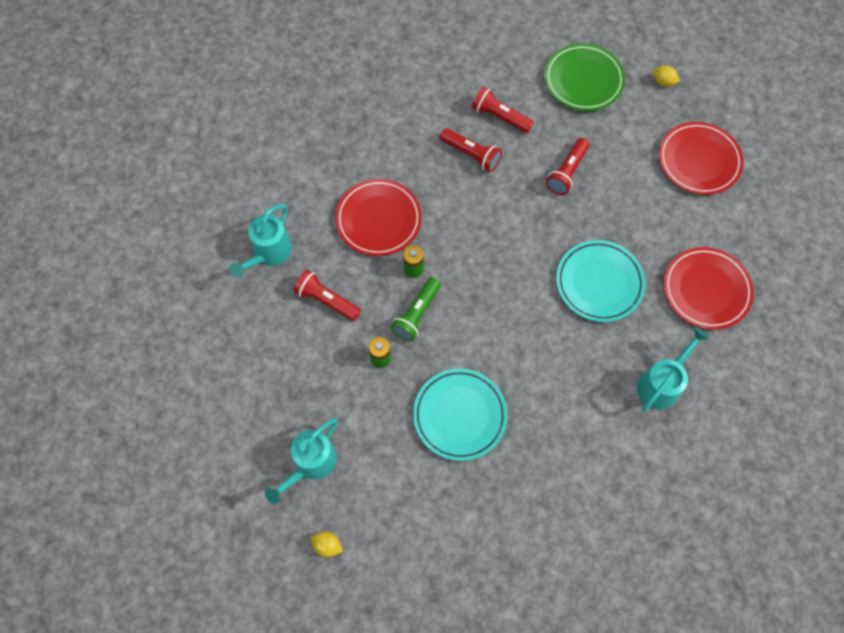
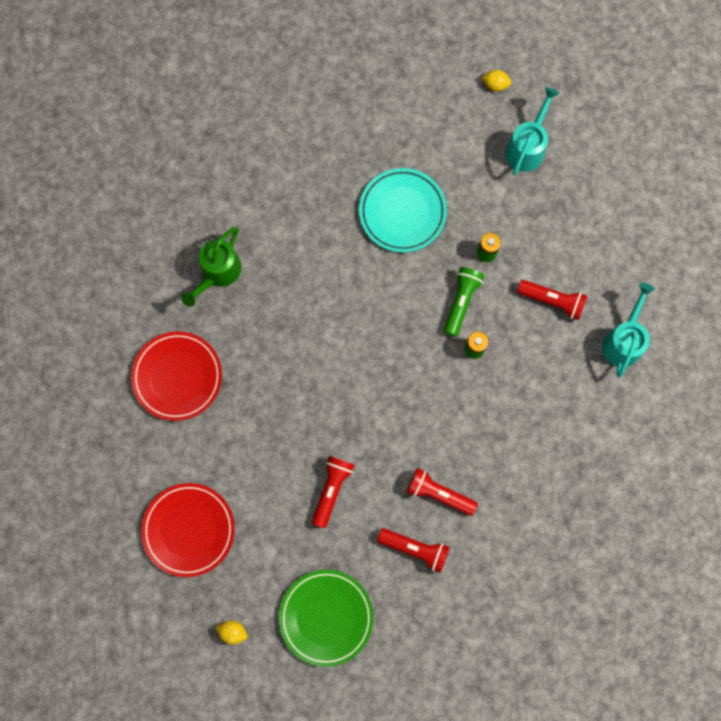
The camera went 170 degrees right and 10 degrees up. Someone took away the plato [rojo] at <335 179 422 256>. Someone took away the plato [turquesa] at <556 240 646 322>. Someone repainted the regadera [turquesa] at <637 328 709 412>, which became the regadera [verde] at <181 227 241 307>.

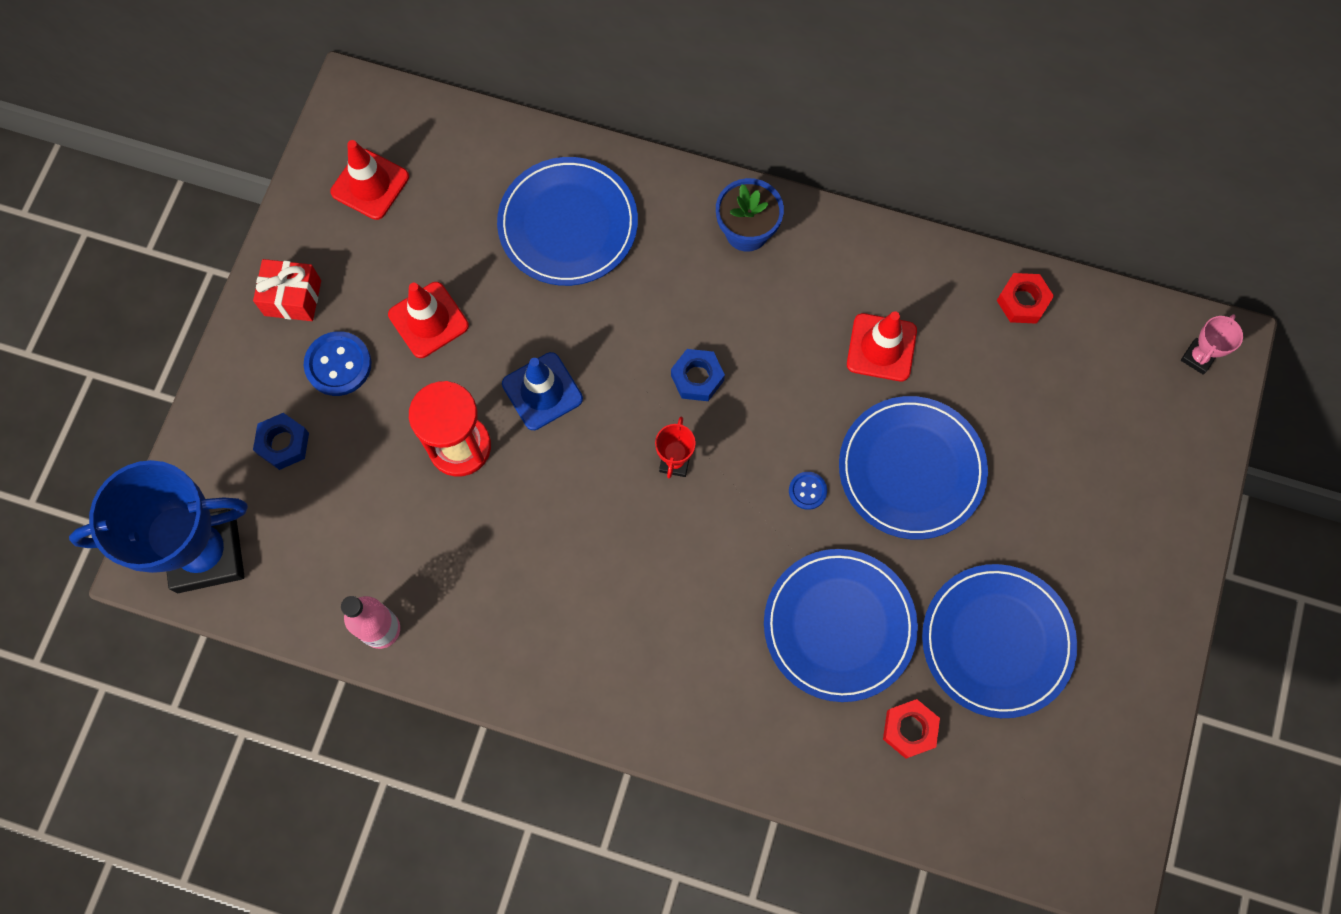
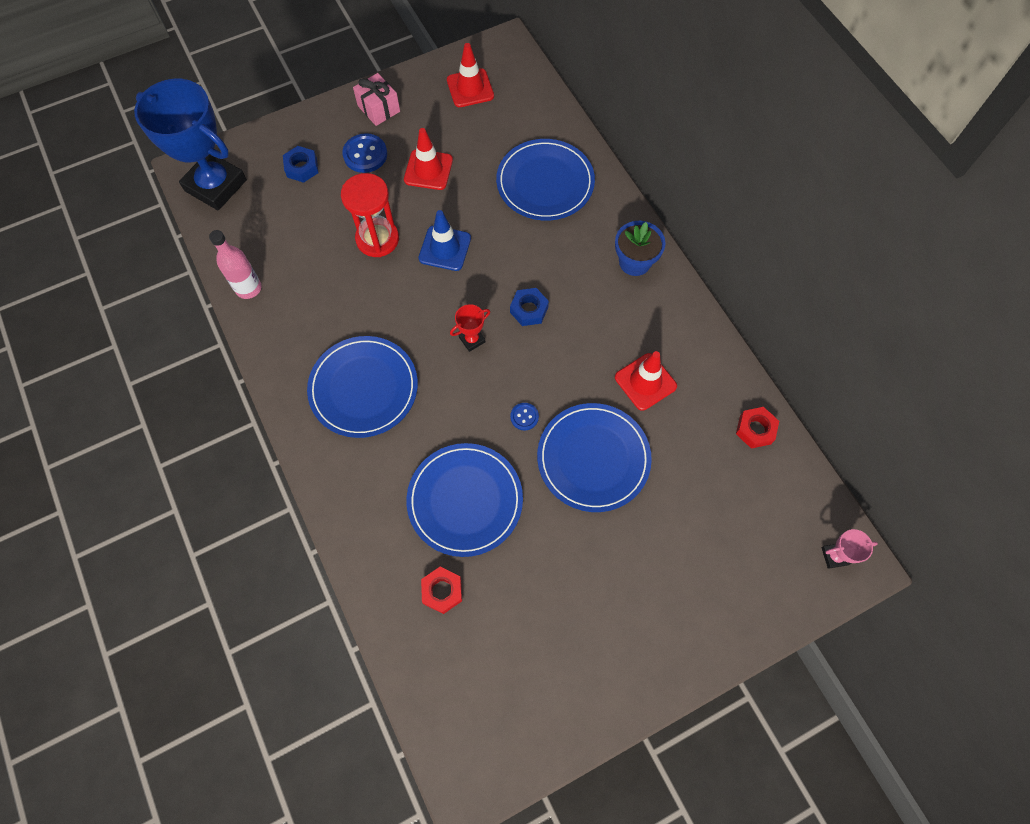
The camera went 45 degrees right and 5 degrees down. Someone repainted the regalo [rojo] at <253 259 321 321>, which became the regalo [rosa] at <353 73 400 126>. Someone carried the plato [azul] from <922 564 1077 718> to <307 336 418 438>.

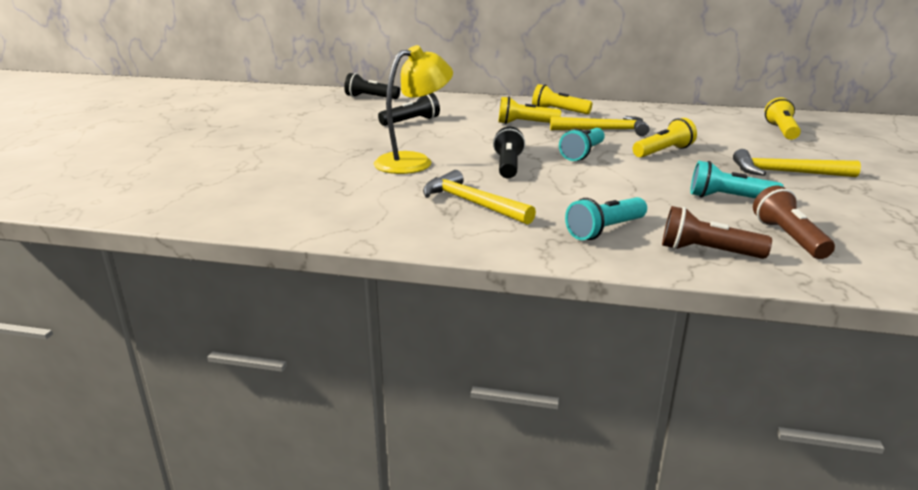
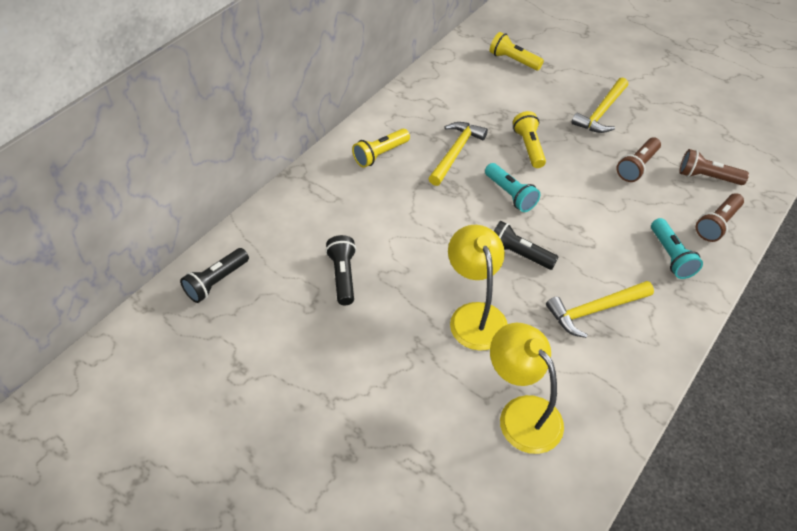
The camera went 65 degrees left and 25 degrees up. Someone took away the lámpara de mano [amarillo] at <498 97 561 124>. Someone repainted the lámpara de mano [turquesa] at <690 161 784 198>, which became the lámpara de mano [marrón] at <616 137 661 182>. Someone put down the lámpara [amarillo] at <490 323 564 454>.

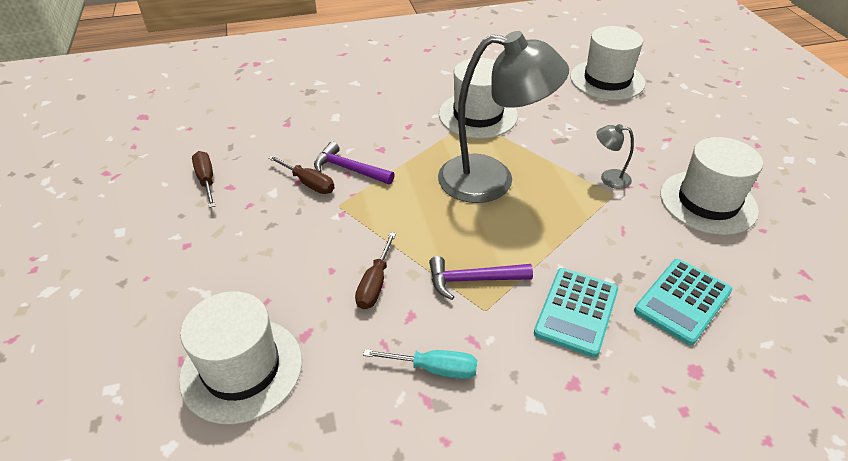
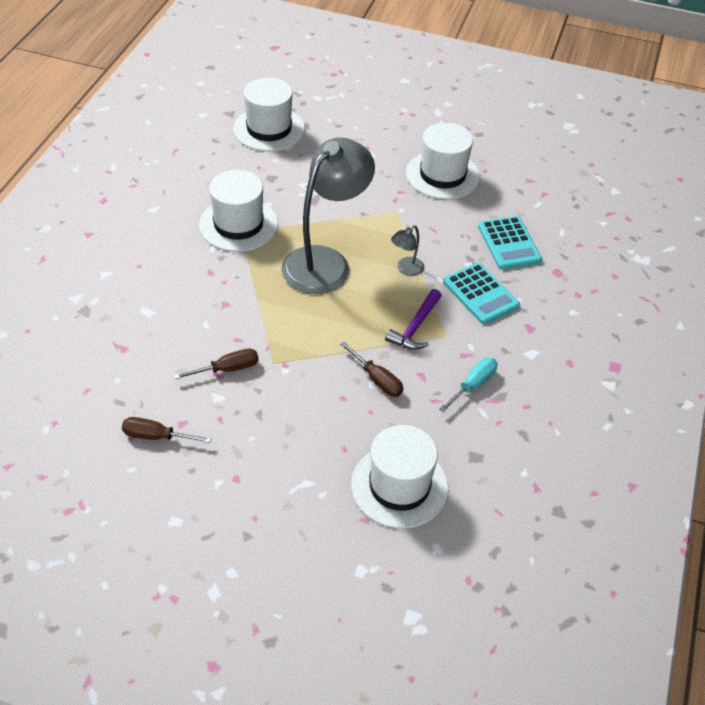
The camera went 60 degrees left and 5 degrees up. Someone took away the martillo [morado] at <314 142 395 184>. Someone carried the lámpara [gris] from <596 124 634 189> to <391 226 424 276>.

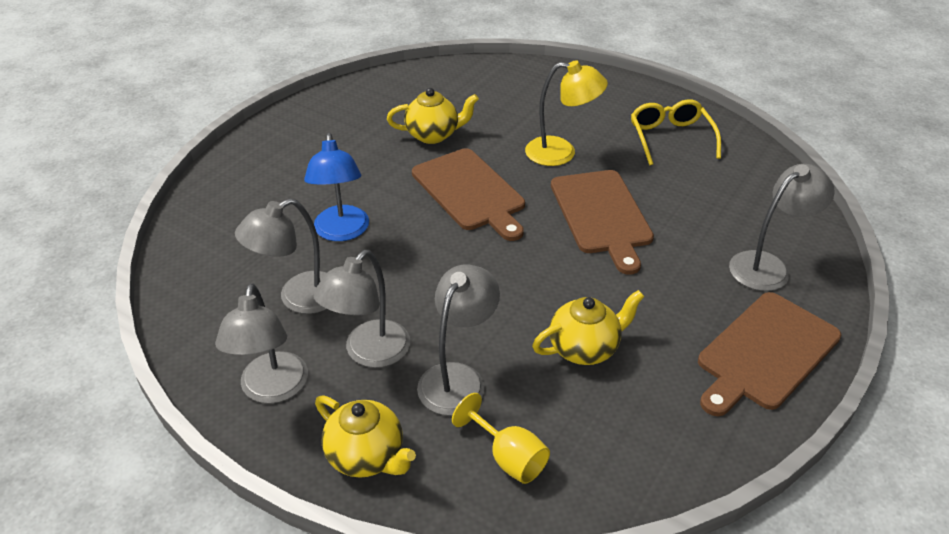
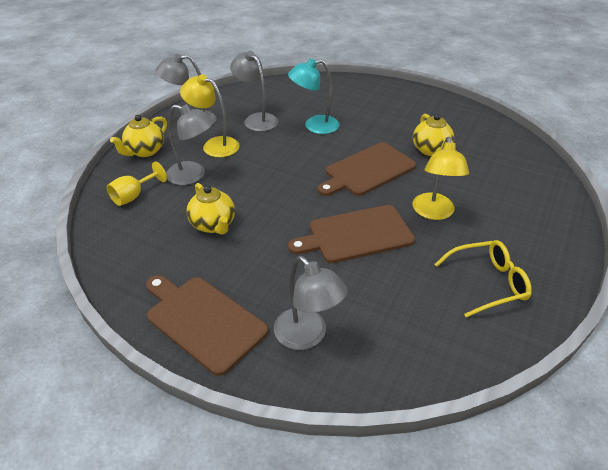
The camera went 85 degrees right and 0 degrees up. Someone repainted the lámpara [azul] at <304 133 369 241>, which became the lámpara [turquesa] at <288 59 339 134>. Someone repainted the lámpara [gris] at <313 250 410 368>, which became the lámpara [amarillo] at <180 74 240 157>.

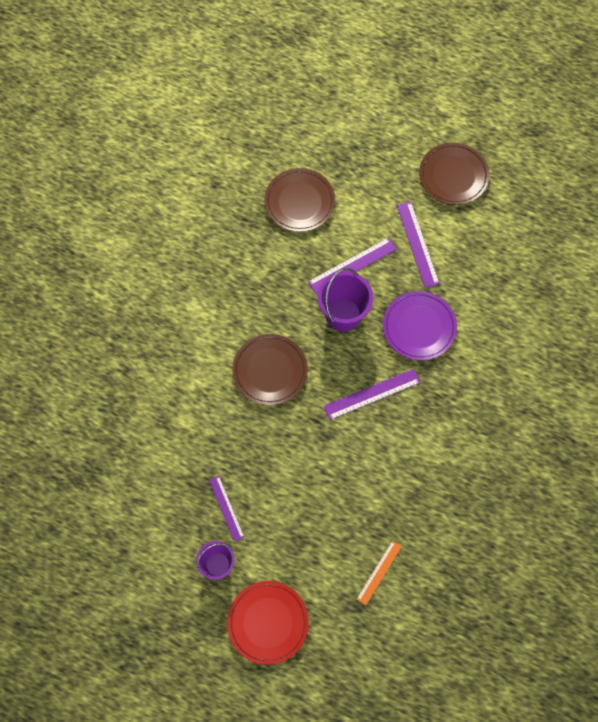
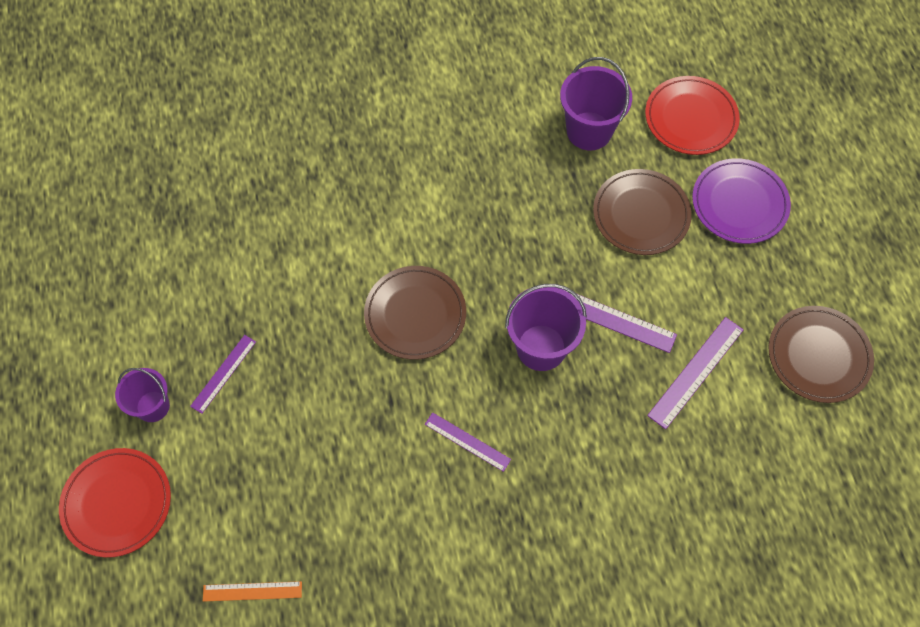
The camera went 55 degrees right and 5 degrees down. Someone scaled the regla [morado] at <324 369 421 420> by 0.66. Someone carried the plato [morado] from <383 291 457 360> to <692 158 791 244>. Someone put down the balde [morado] at <560 57 632 150>. Someone put down the plato [rojo] at <645 76 740 155>.

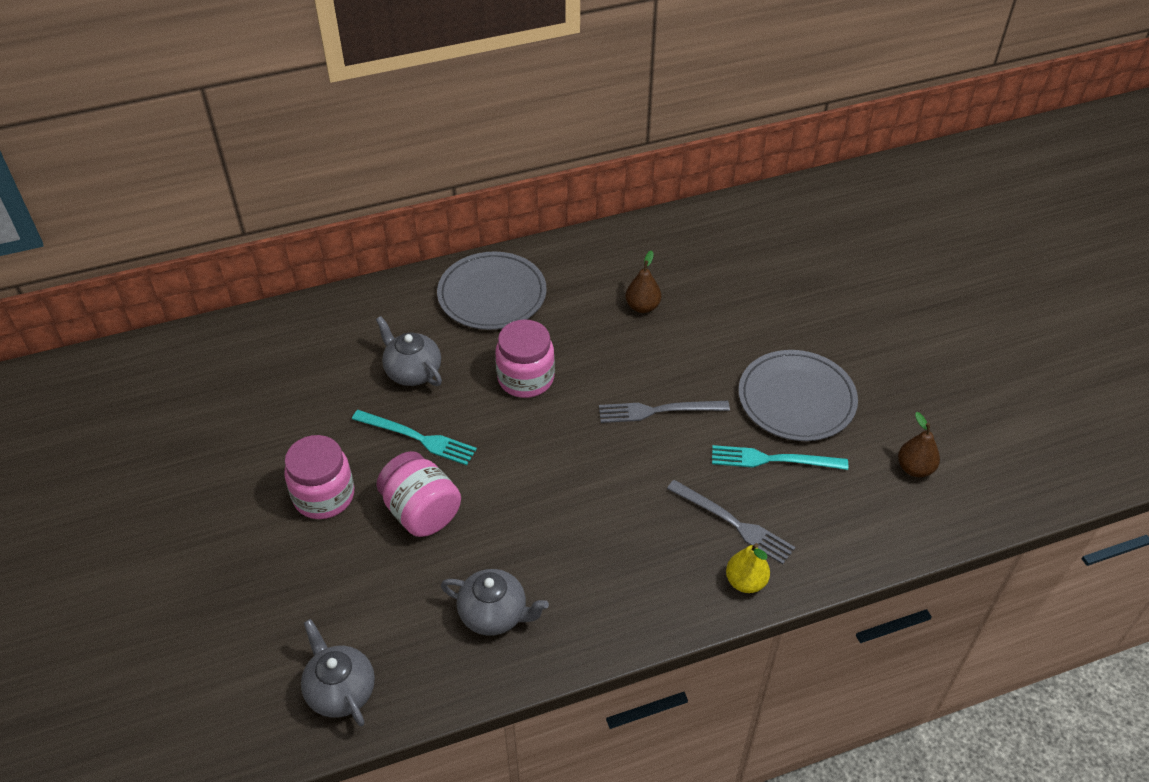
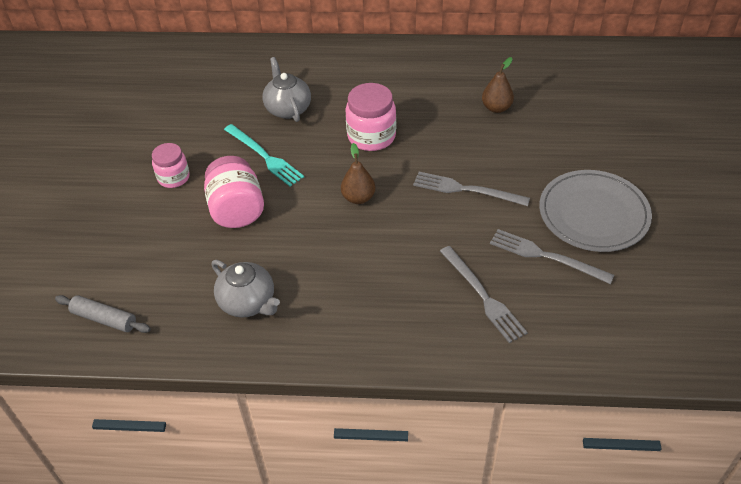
The camera went 25 degrees right and 0 degrees up. Someone scaled the tarro [rosa] at <284 435 354 519> by 0.65. Someone swapped the tetera [gris] at <301 619 375 727> for the rodillo [gris] at <55 295 151 333>. Someone took away the plato [gris] at <437 251 547 330>. Someone repainted the tenedor [turquesa] at <712 445 848 470>, which became the tenedor [gris] at <490 229 614 284>. Someone took away the pera [amarillo] at <726 543 770 593>. Someone carried the pera [marrón] from <898 412 940 477> to <341 143 375 204>.

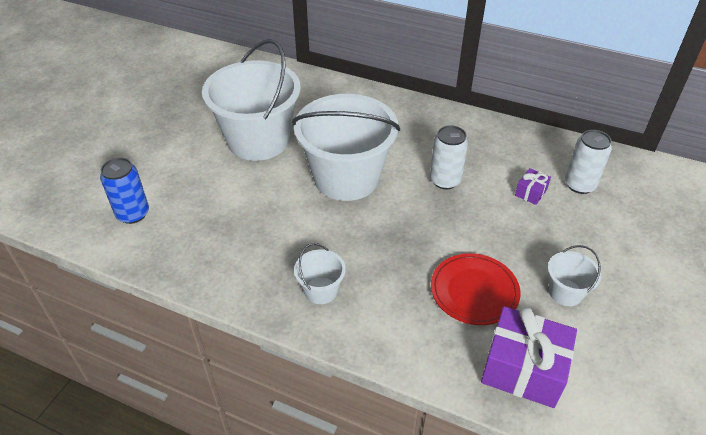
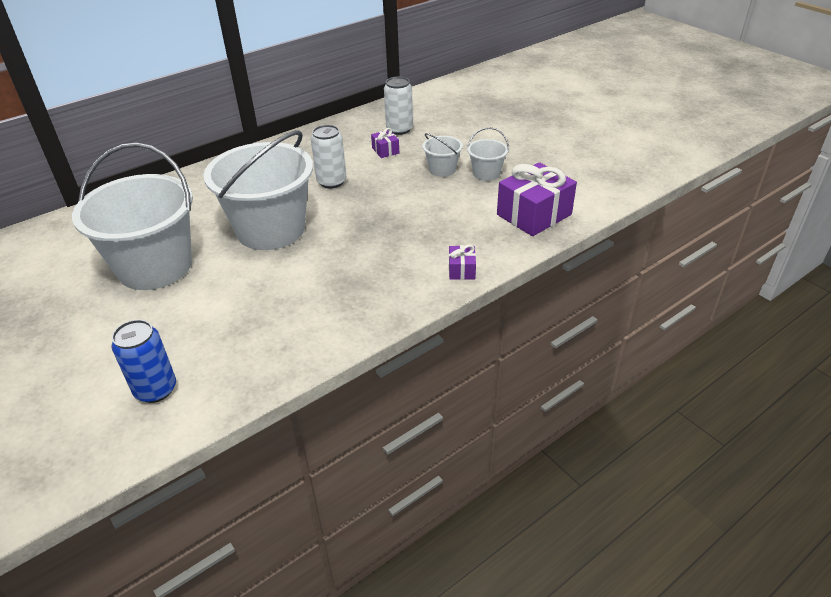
The camera went 60 degrees left and 5 degrees down. Someone carried the balde [blanco] from <294 243 346 304> to <422 133 463 177>. Someone took away the plato [rojo] at <431 253 521 325>. Someone put down the regalo [morado] at <449 245 476 280>.

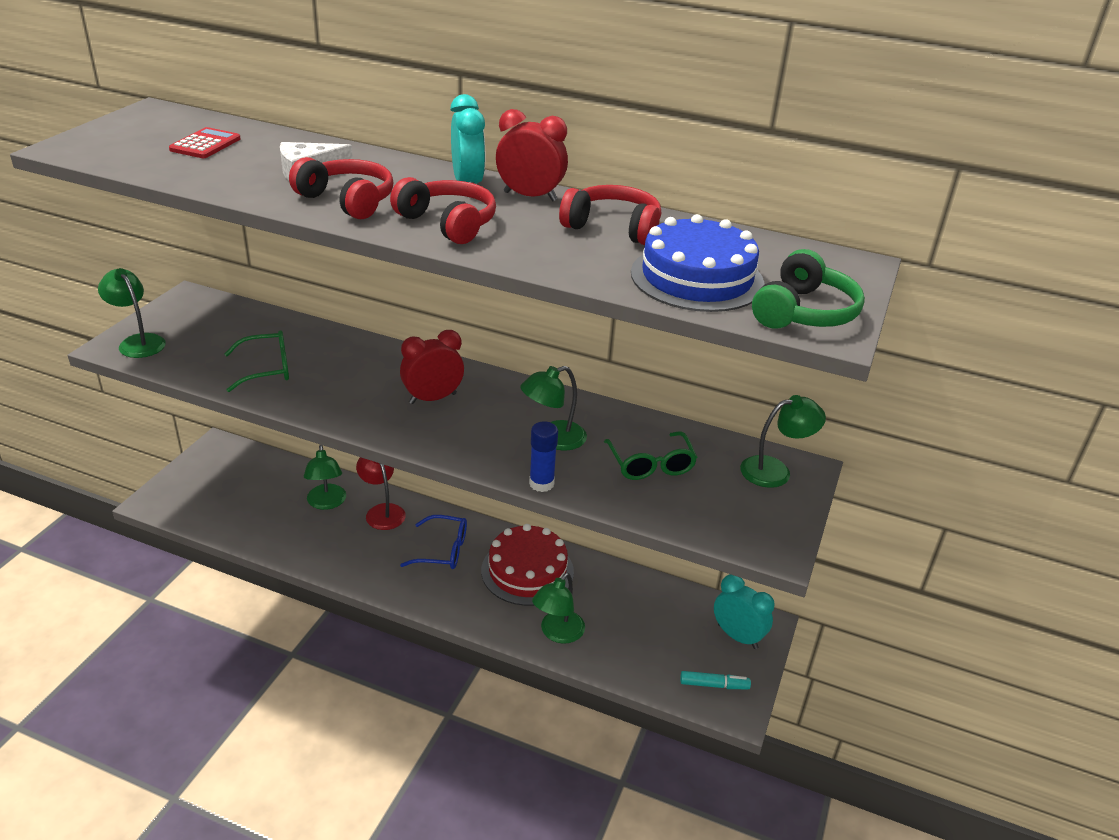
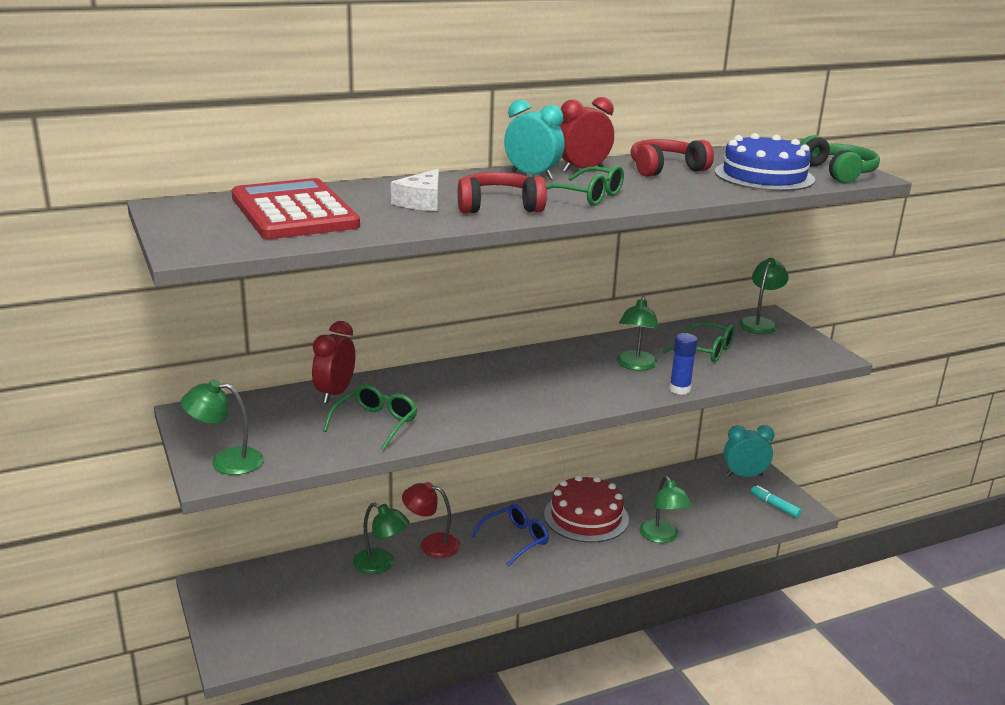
The camera went 45 degrees left and 10 degrees down. Someone scaled the calculadora [rojo] at <169 127 241 158> by 2.15. Someone swapped the auriculares [rojo] at <390 177 496 244> for the gafas [verde] at <546 165 624 206>. Someone carried the despertador [rojo] from <400 330 464 404> to <312 321 355 403>. Someone rotated the rotulador [turquesa] at <680 671 751 689> by 90 degrees counterclockwise.

